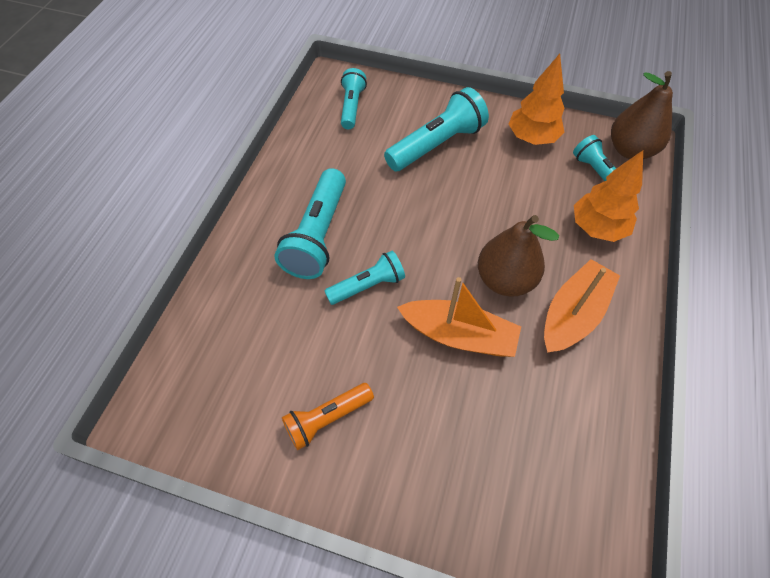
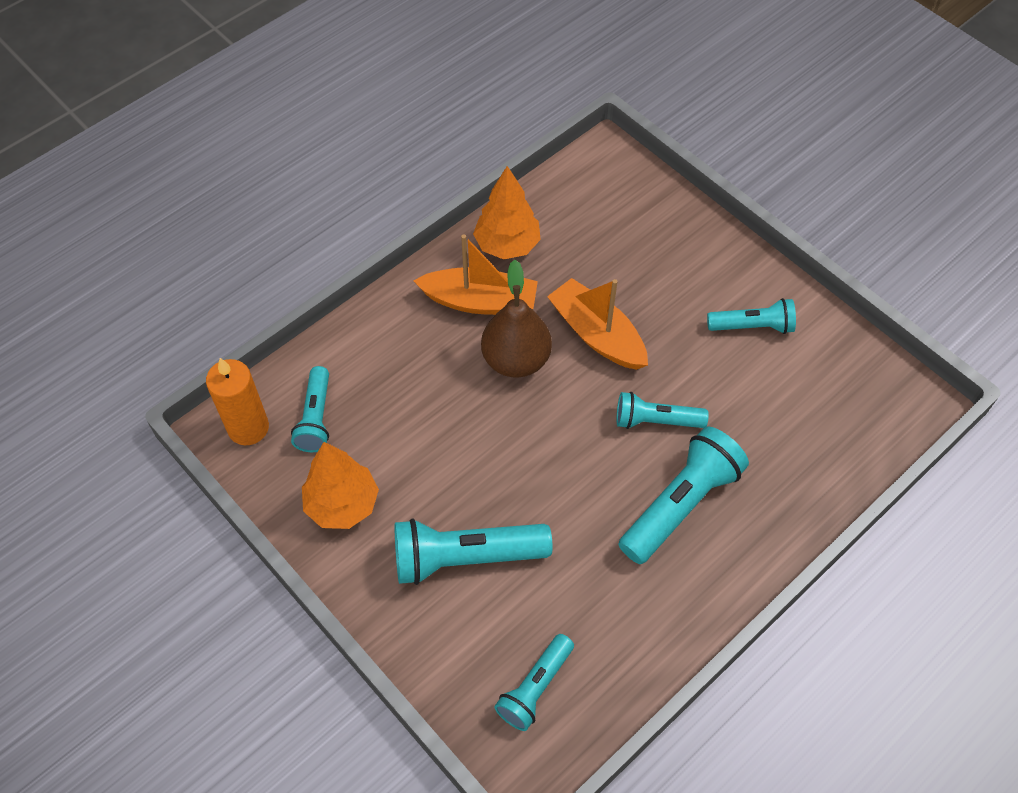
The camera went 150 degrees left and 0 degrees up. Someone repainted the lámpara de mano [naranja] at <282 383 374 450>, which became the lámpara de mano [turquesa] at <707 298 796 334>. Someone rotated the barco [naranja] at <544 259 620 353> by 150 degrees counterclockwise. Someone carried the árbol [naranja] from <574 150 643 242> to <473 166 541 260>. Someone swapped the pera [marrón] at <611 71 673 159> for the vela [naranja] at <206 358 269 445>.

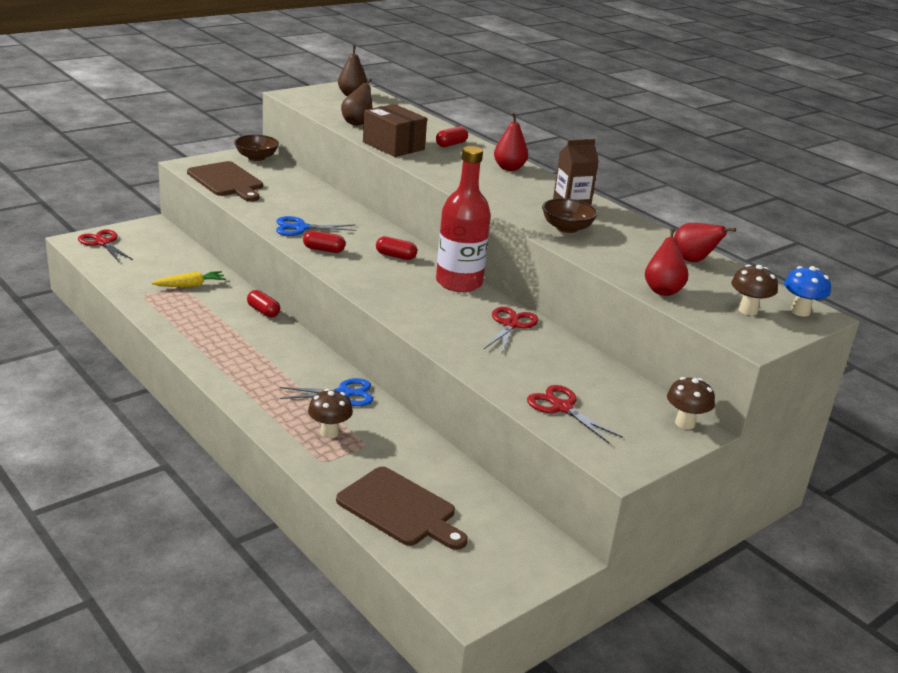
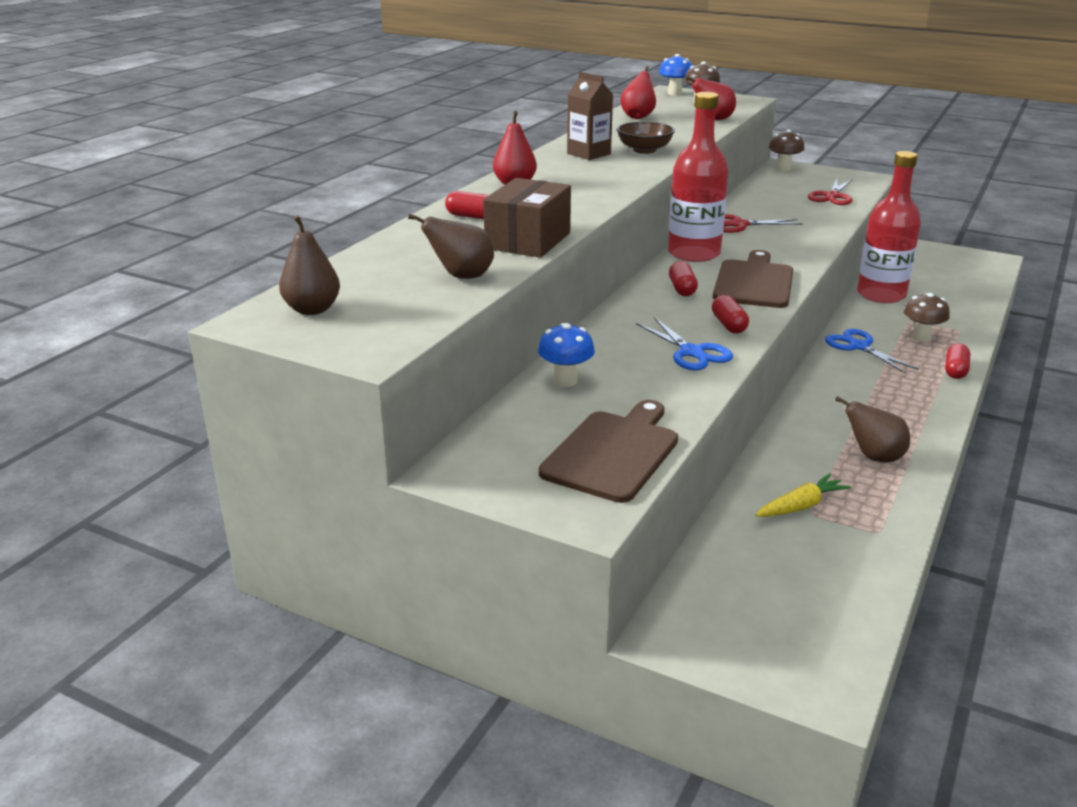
The camera went 110 degrees left and 0 degrees up. Someone took away the tijeras [rojo] at <78 230 133 262>. Someone rotated the zanahoria [amarillo] at <152 271 226 287> by 105 degrees clockwise. Someone took away the cuenco [marrón] at <234 135 279 161>. Someone carried the cápsula [rojo] from <247 290 280 317> to <945 343 970 379>. Someone carried the tabla de cortar [marrón] from <336 467 468 550> to <713 250 793 308>. Someone put down the seta [azul] at <538 323 595 387>. Someone put down the pera [marrón] at <835 396 910 462>. Someone put down the botella [rojo] at <857 151 921 303>.

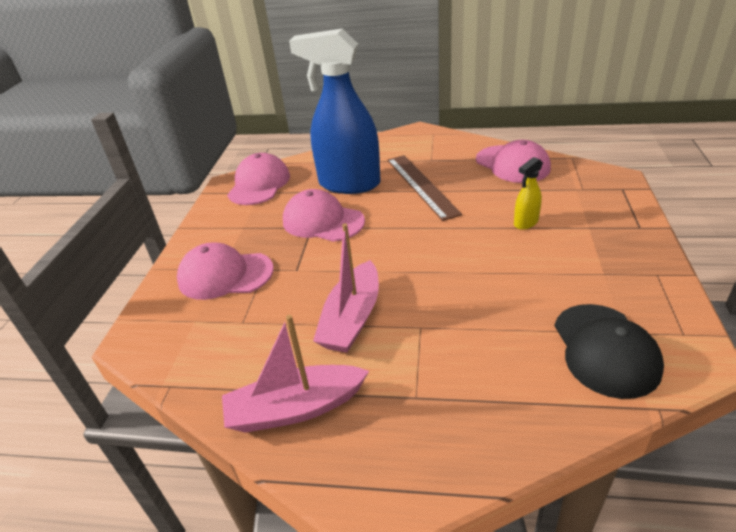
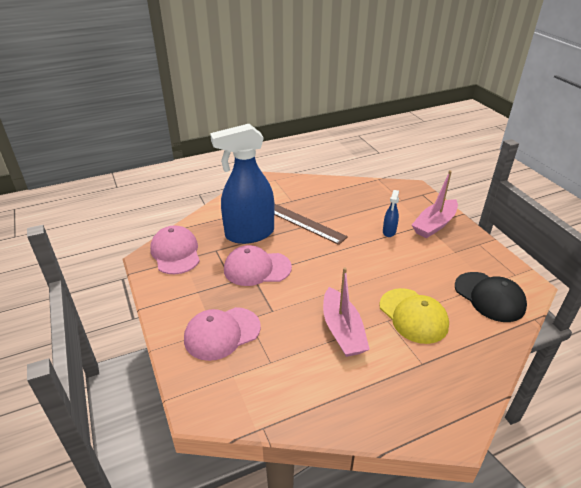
The camera went 35 degrees left and 0 degrees up. Someone carried the barco [rosa] from <222 315 369 433> to <412 170 458 238>. Someone took away the gorra [rosa] at <476 140 551 183>. Someone repainted the pulverizador [amarillo] at <514 157 543 230>, which became the pulverizador [azul] at <383 190 399 237>. Someone put down the gorra [amarillo] at <379 288 449 344>.

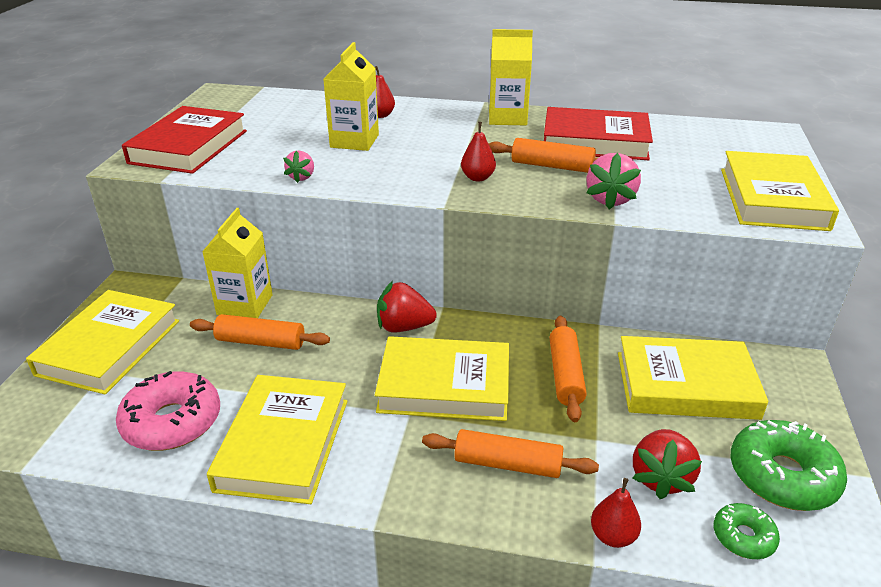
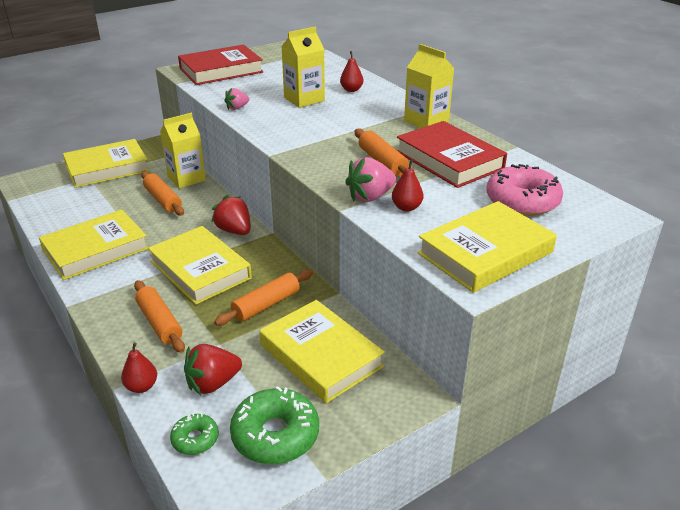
The camera went 45 degrees right and 0 degrees up. Someone carried the rosquilla [rosa] from <116 371 220 451> to <486 164 563 216>. Someone carried the pera [rojo] from <461 122 496 182> to <392 159 424 211>.

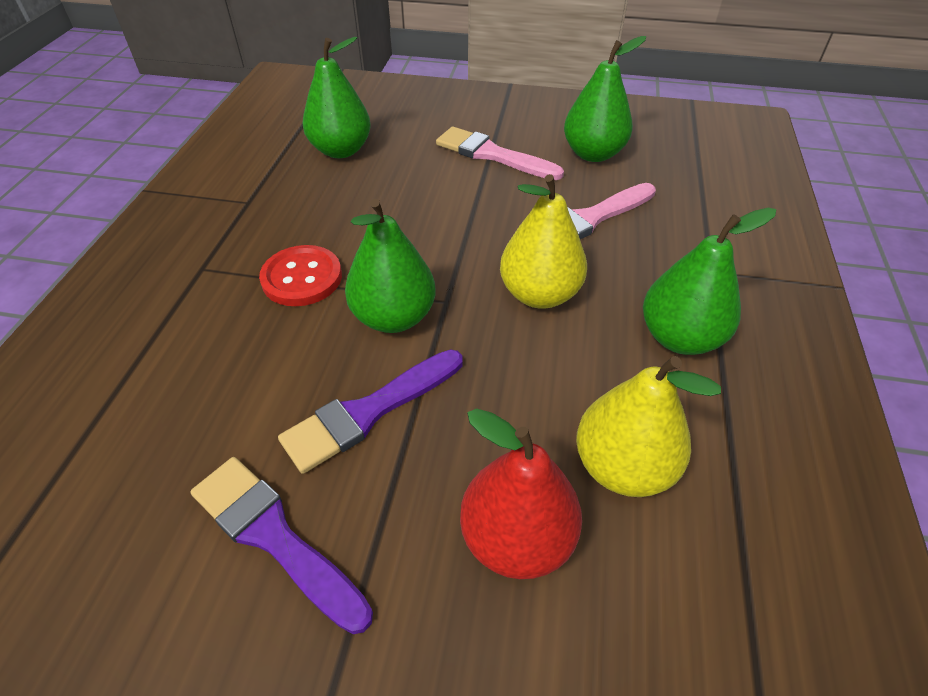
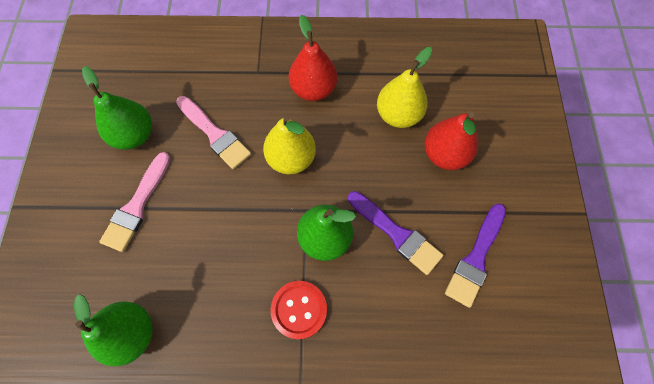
The camera went 100 degrees left and 20 degrees up. Someone repainted the pera [verde] at <643 208 776 355>, which became the pera [rojo] at <289 15 337 101>.

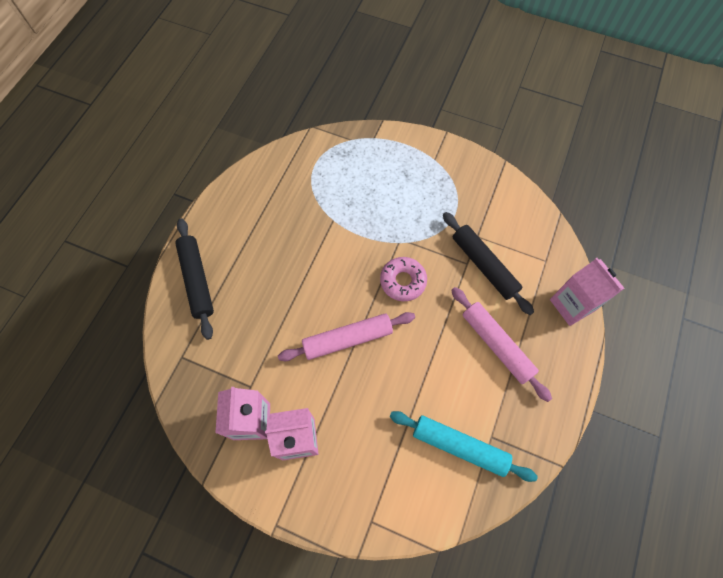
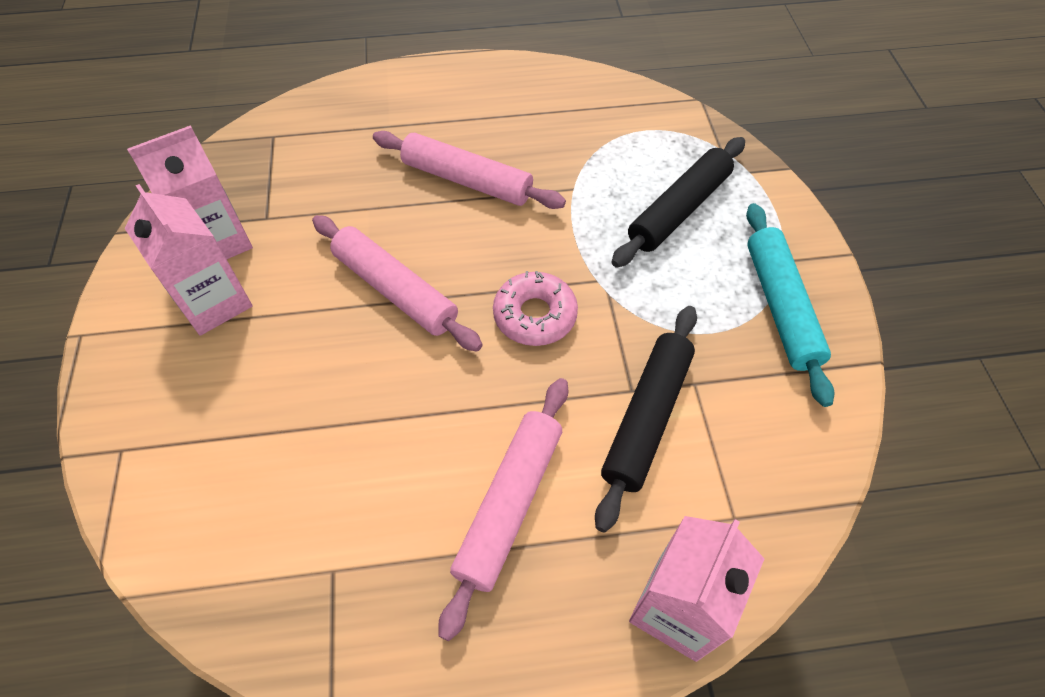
The camera went 60 degrees right and 10 degrees down. Someone carried the rodillo [negro] from <175 219 214 340> to <611 137 745 267>. Someone carried the rodillo [turquesa] from <390 411 538 482> to <746 203 835 407>. Someone put down the rodillo [rosa] at <373 131 566 209>.

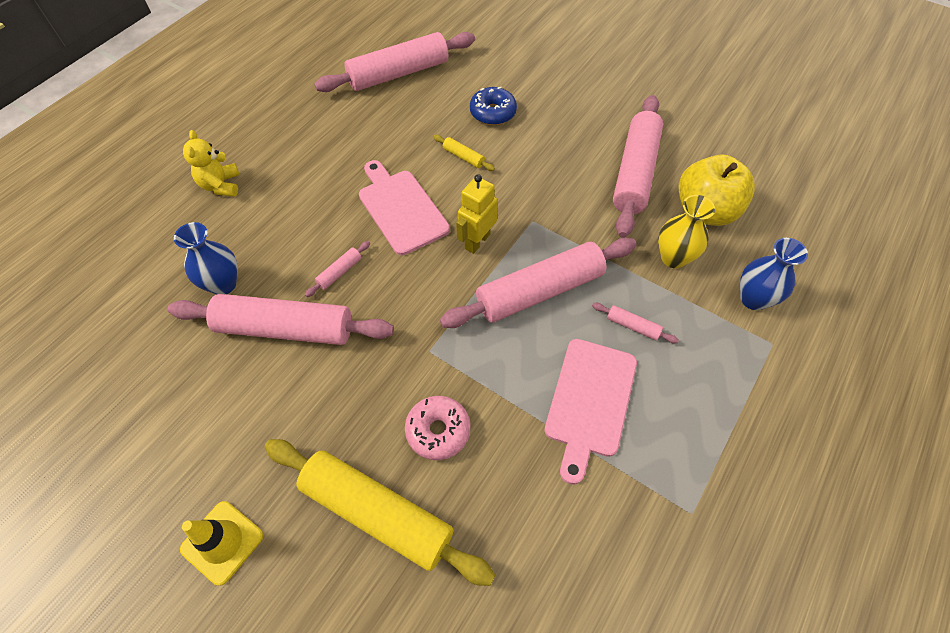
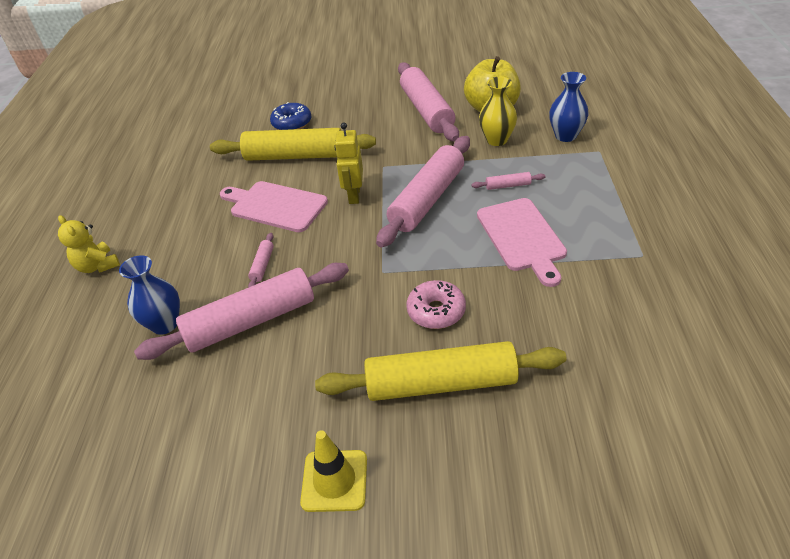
The camera went 30 degrees left and 15 degrees down. Someone took away the rodillo [rosa] at <314 32 475 92>. Someone scaled the rodillo [amarillo] at <434 135 495 171> by 2.48.

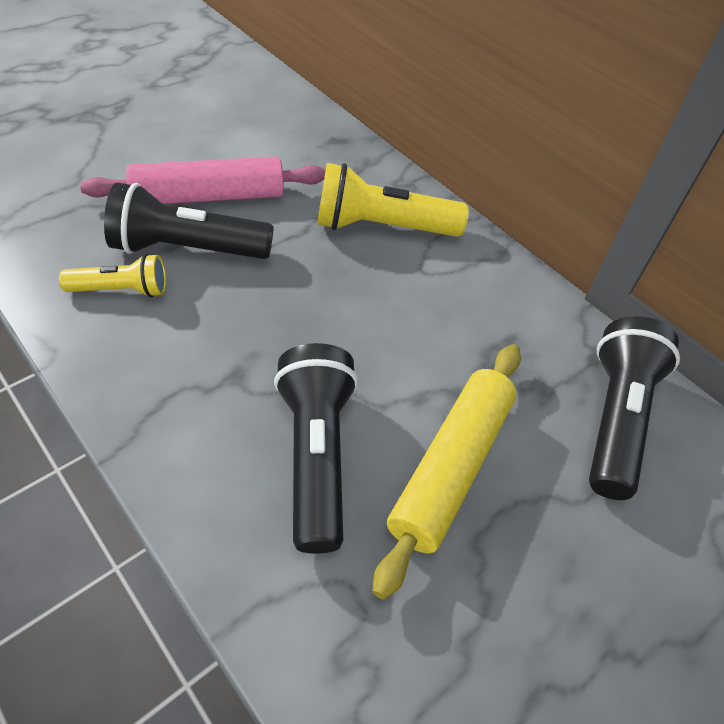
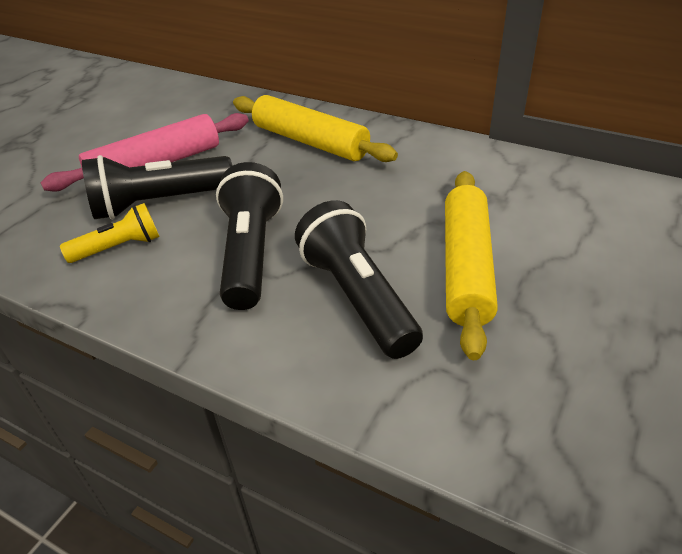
The camera went 15 degrees left and 10 degrees down. Someone swapped the lámpara de mano [amarillo] at <317 163 469 237> for the rodillo [amarillo] at <233 95 398 162>. Someone carried the lámpara de mano [negro] from <589 316 680 500> to <216 162 283 310>.

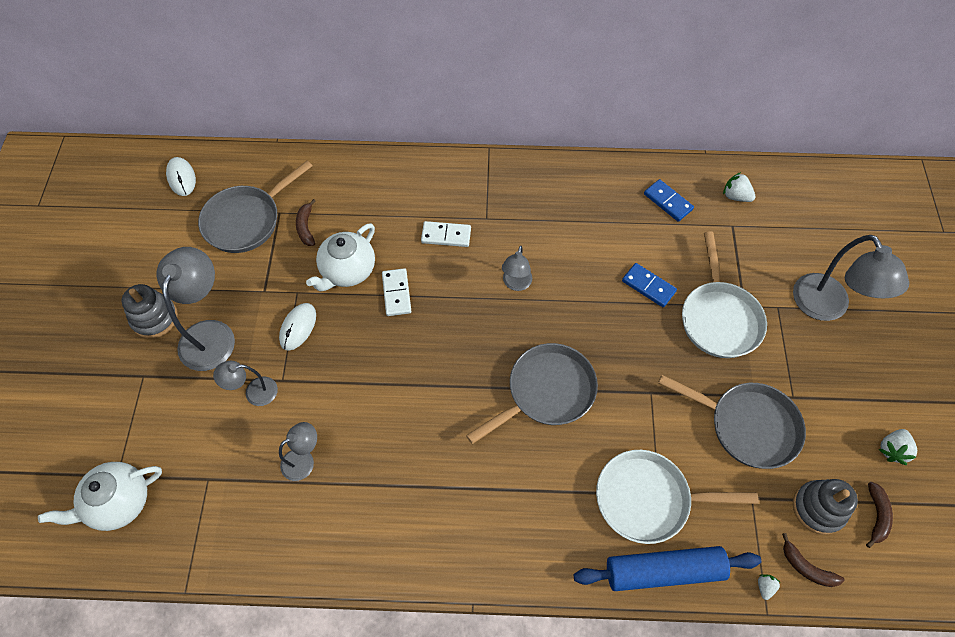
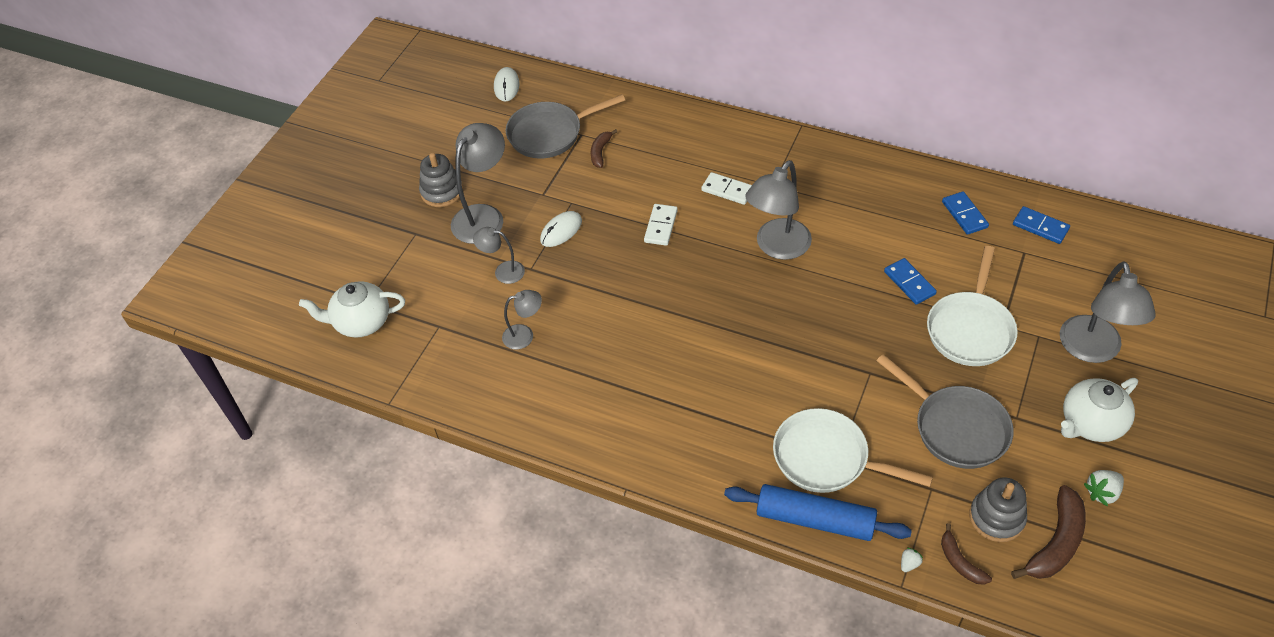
The camera went 25 degrees right and 10 degrees down. Someone carried the tetera [blanco] from <306 223 375 291> to <1061 378 1138 442>. Someone took away the sartén [gris] at <466 343 598 444>. Someone scaled the lámpara [gris] at <502 246 532 291> by 1.83. Someone swapped the fresa [blanco] at <723 172 755 202> for the ficha de dominó [azul] at <1013 206 1070 244>. Someone scaled the plátano [marrón] at <866 482 893 548> by 1.71.

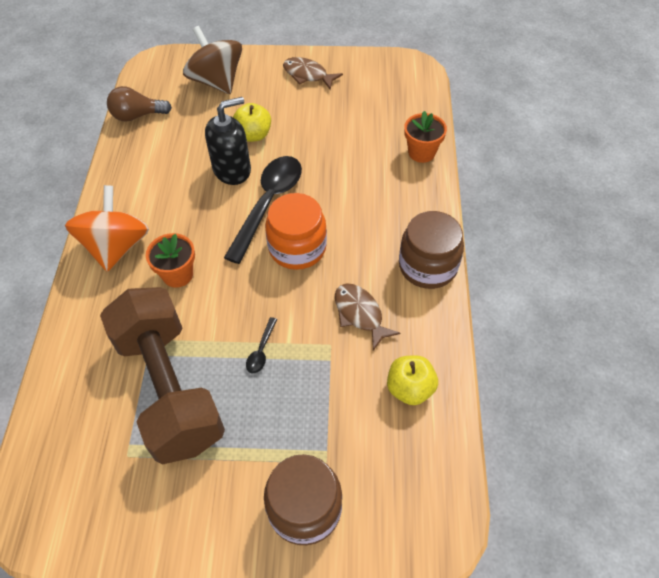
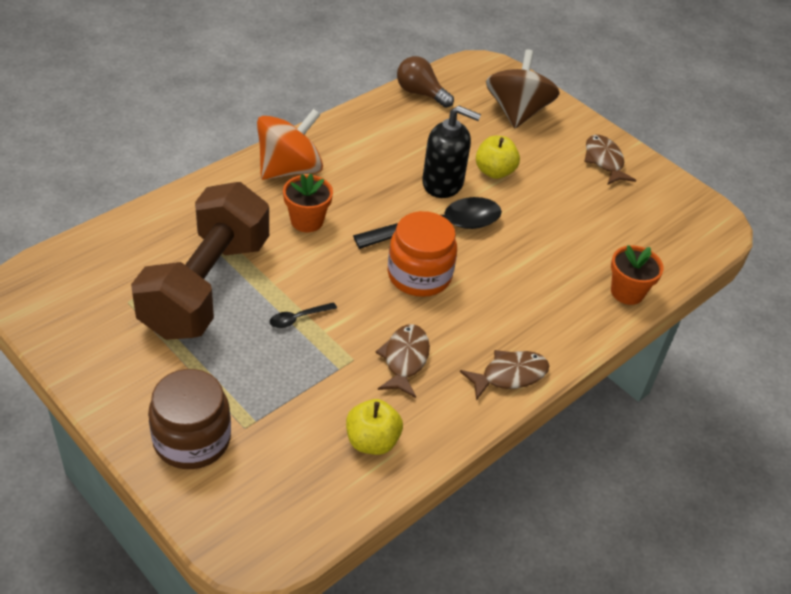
The camera went 40 degrees right and 10 degrees down. Someone swapped the tarro [marrón] at <399 211 464 289> for the pez [marrón] at <460 350 549 401>.

